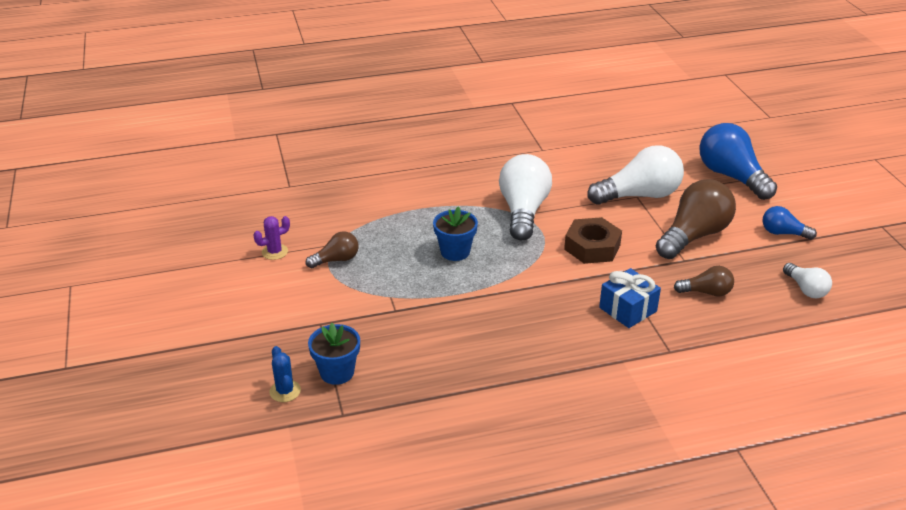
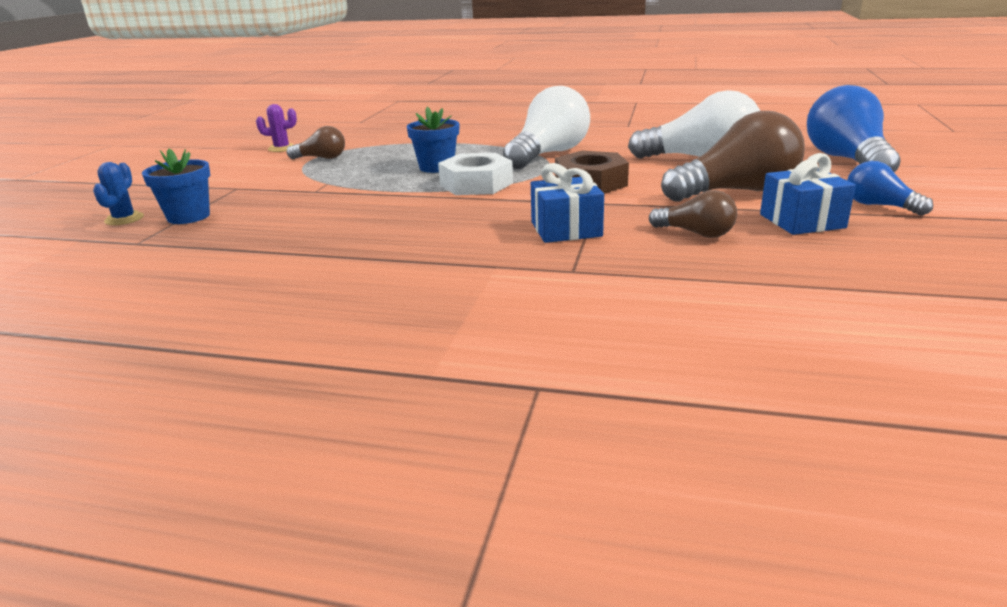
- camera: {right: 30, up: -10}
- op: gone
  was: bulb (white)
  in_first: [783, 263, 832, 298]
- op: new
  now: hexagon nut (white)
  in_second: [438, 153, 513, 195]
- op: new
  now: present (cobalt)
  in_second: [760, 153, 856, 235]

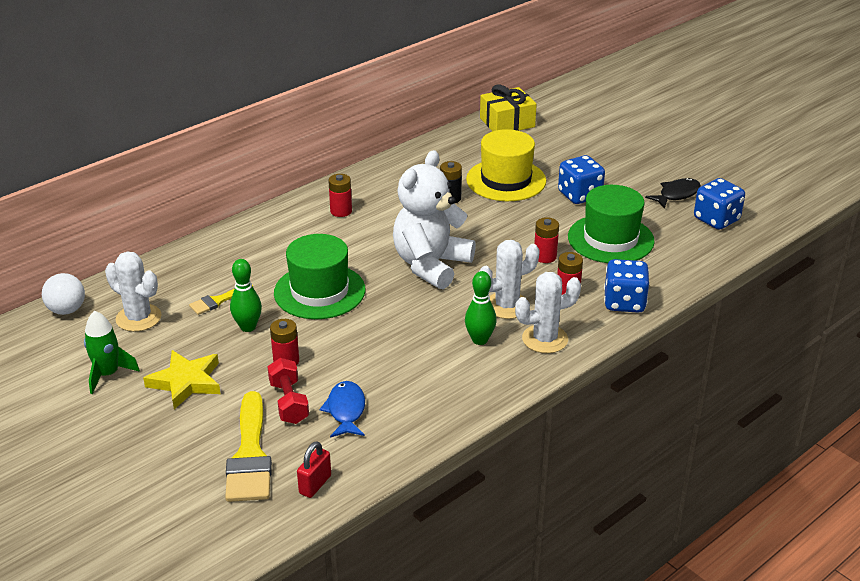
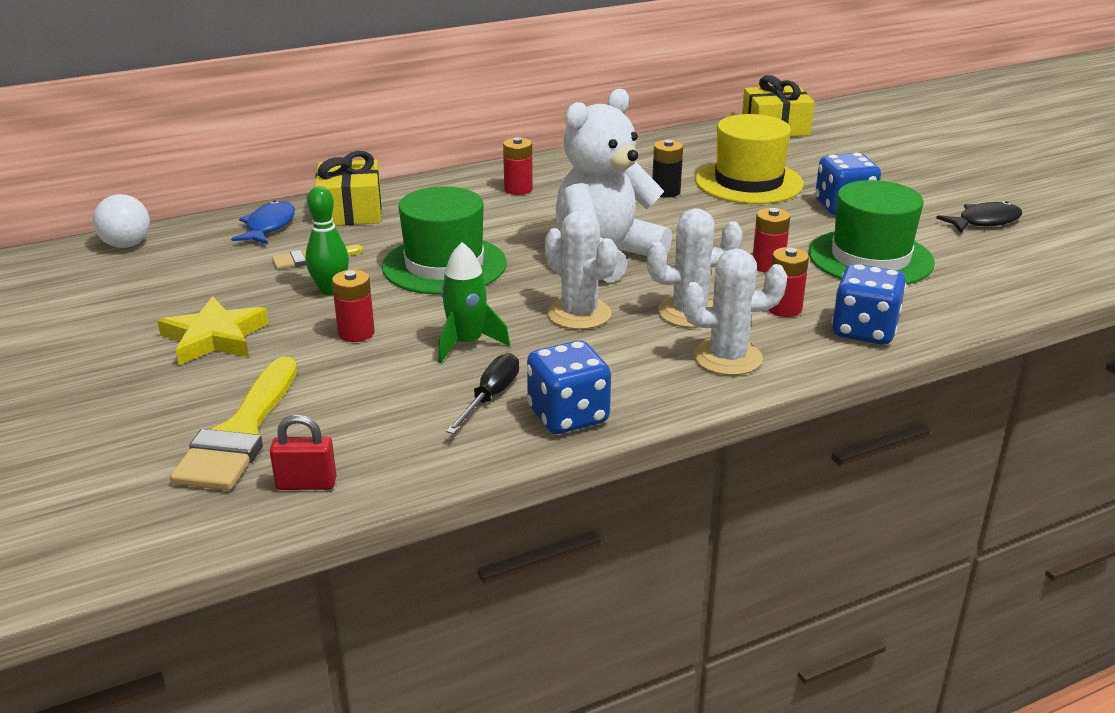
- camera: {right: 15, up: -5}
- op: shifted
  was: dice (cobalt)
  in_first: [694, 178, 745, 230]
  in_second: [527, 340, 611, 434]
- op: shifted
  was: cactus (white)
  in_first: [105, 251, 161, 332]
  in_second: [545, 210, 617, 330]
- op: gone
  was: tenpin (green)
  in_first: [465, 271, 497, 345]
- op: shifted
  was: spaceship (green)
  in_first: [84, 311, 140, 394]
  in_second: [438, 242, 510, 363]
- op: gone
  was: free weight (scarlet)
  in_first: [268, 358, 309, 424]
- op: shifted
  was: fish figure (cobalt)
  in_first: [320, 381, 365, 438]
  in_second: [231, 200, 295, 244]
- op: rotated
  was: small lock (scarlet)
  in_first: [297, 441, 331, 498]
  in_second: [270, 415, 337, 490]
  clockwise: 45
- op: new
  now: present (golden)
  in_second: [315, 151, 381, 226]
- op: new
  now: screwdriver (ebony)
  in_second: [446, 353, 519, 434]

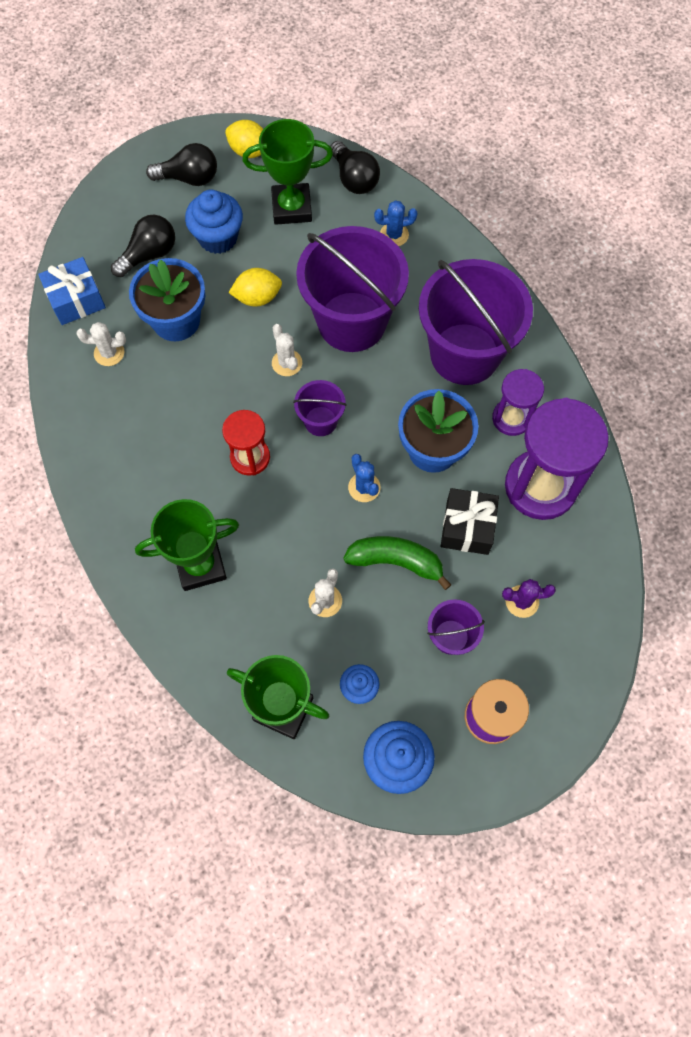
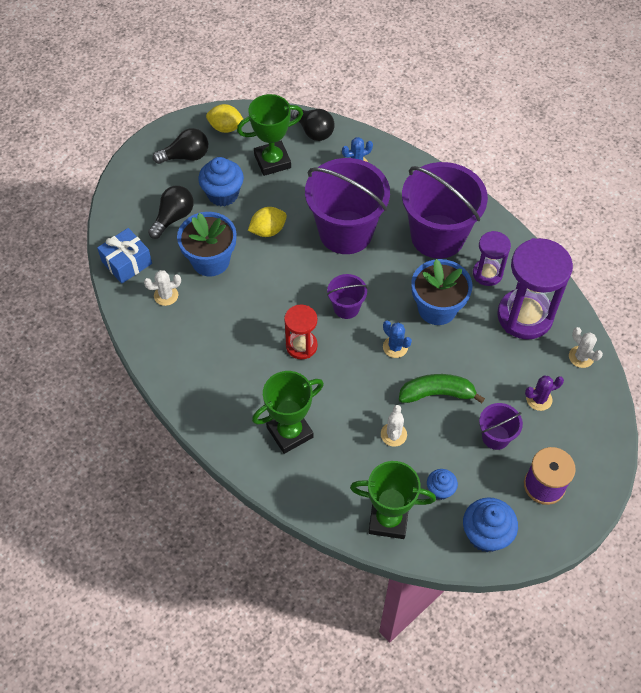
- camera: {right: -15, up: -10}
- op: shifted
  was: cactus (white)
  in_first: [272, 324, 302, 376]
  in_second: [569, 327, 603, 368]
- op: gone
  was: present (ebony)
  in_first: [441, 488, 499, 555]

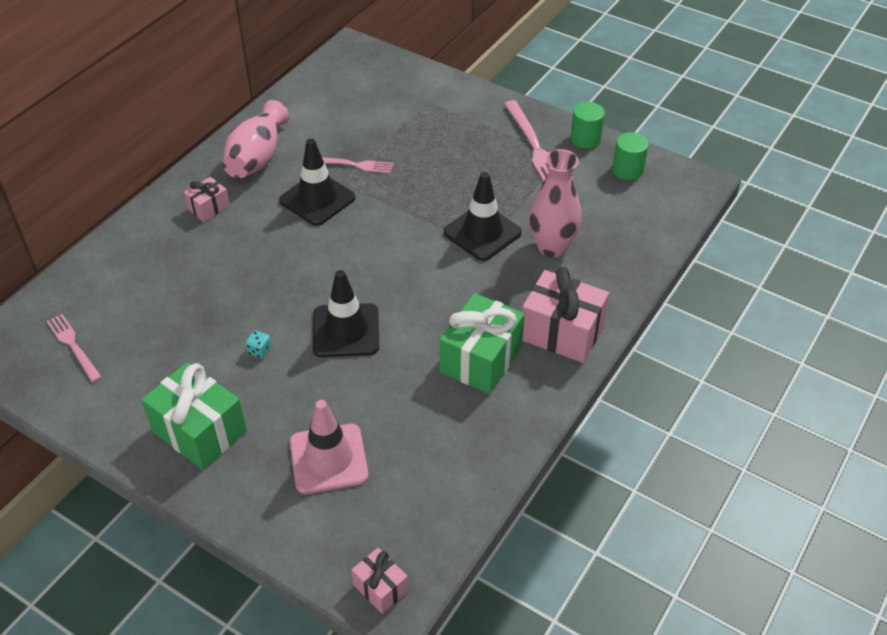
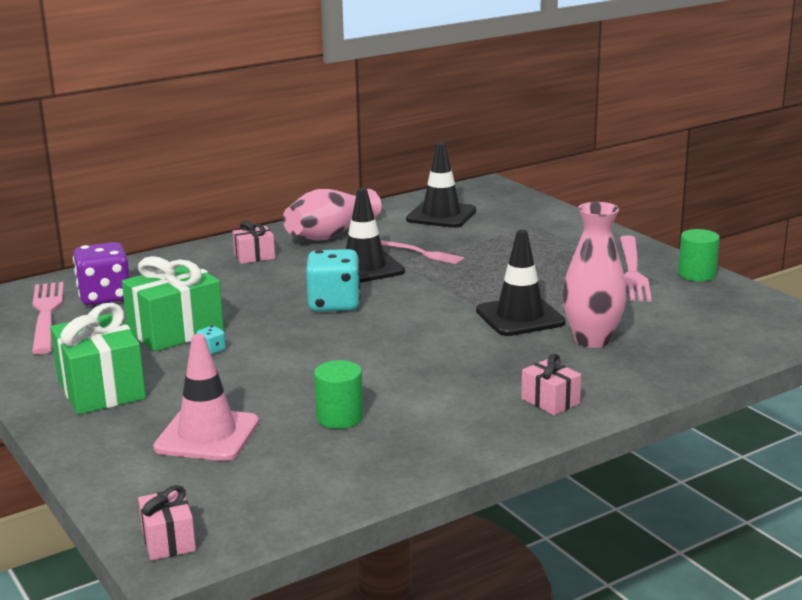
- camera: {right: 25, up: -25}
- op: shifted
  was: cylinder (green)
  in_first: [612, 132, 649, 180]
  in_second: [314, 360, 363, 429]
- op: scaled
  was: present (rose-pink)
  in_first: [522, 267, 609, 363]
  in_second: [521, 354, 581, 415]
  ratio: 0.53
- op: shifted
  was: safety cone (ebony)
  in_first: [313, 270, 379, 357]
  in_second: [406, 142, 476, 228]
- op: shifted
  was: present (green)
  in_first: [440, 293, 525, 394]
  in_second: [122, 256, 224, 352]
- op: scaled
  was: dinner fork (rose-pink)
  in_first: [46, 314, 102, 382]
  in_second: [32, 282, 64, 354]
  ratio: 1.58
- op: new
  now: dice (royal purple)
  in_second: [73, 242, 130, 305]
- op: new
  now: dice (teal)
  in_second: [306, 249, 361, 312]

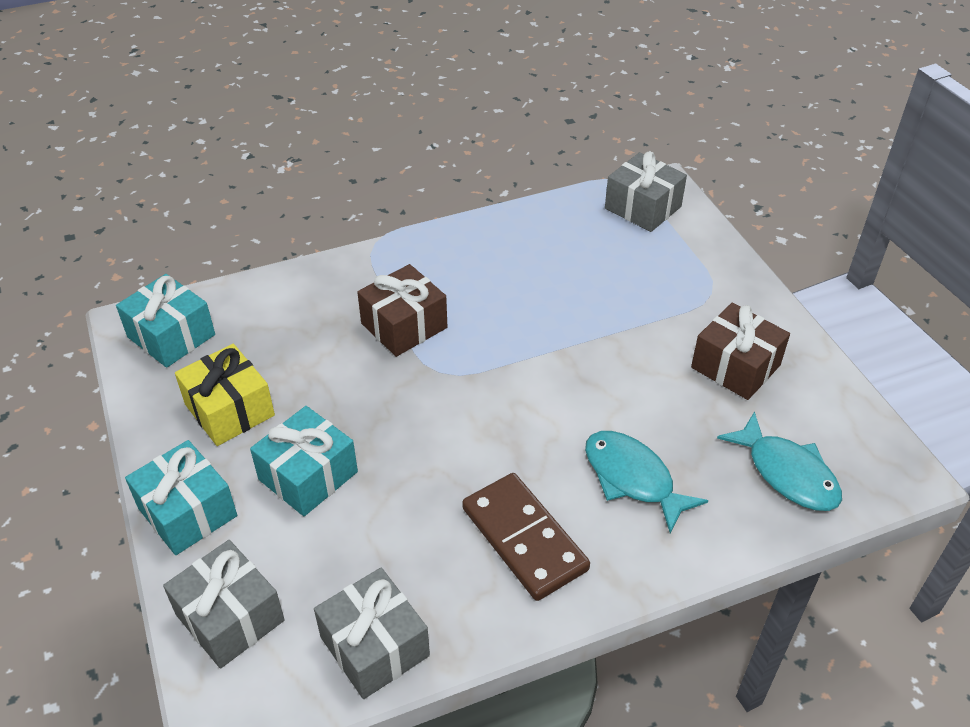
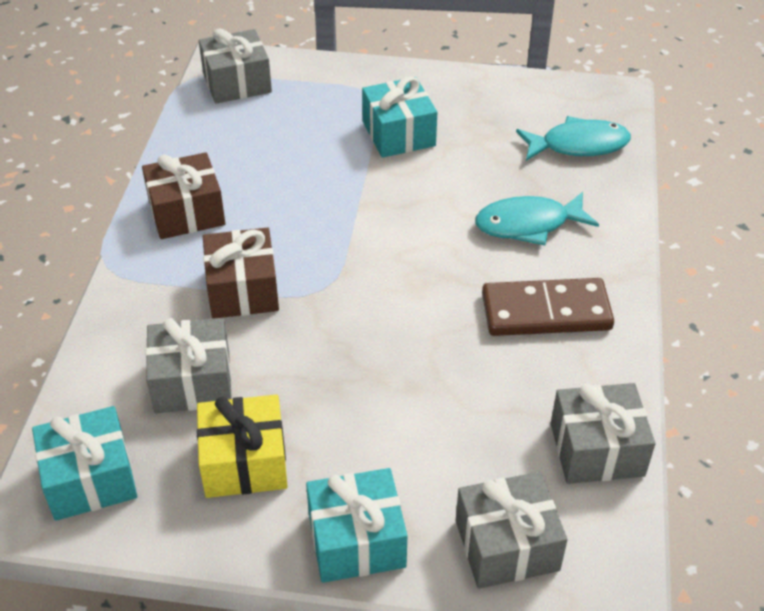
- camera: {right: -60, up: 0}
- op: shifted
  was: present (russet)
  in_first: [691, 303, 790, 400]
  in_second: [142, 152, 225, 239]
- op: shifted
  was: present (teal)
  in_first: [250, 406, 358, 516]
  in_second: [362, 76, 437, 158]
- op: new
  now: present (gray)
  in_second: [146, 318, 232, 414]

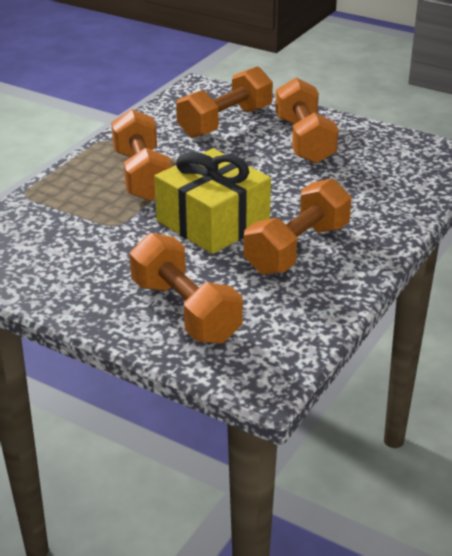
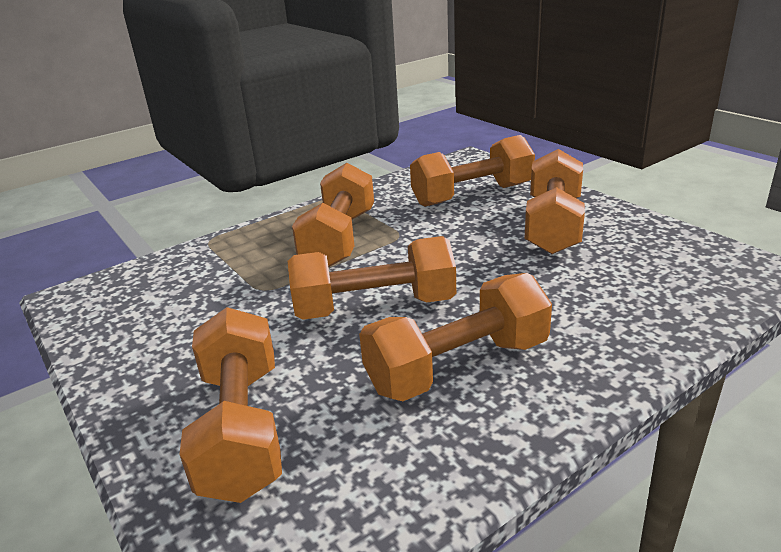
- camera: {right: 25, up: -5}
- op: swapped
  was: present (golden)
  now: free weight (orange)
  in_first: [154, 148, 271, 254]
  in_second: [288, 236, 456, 320]

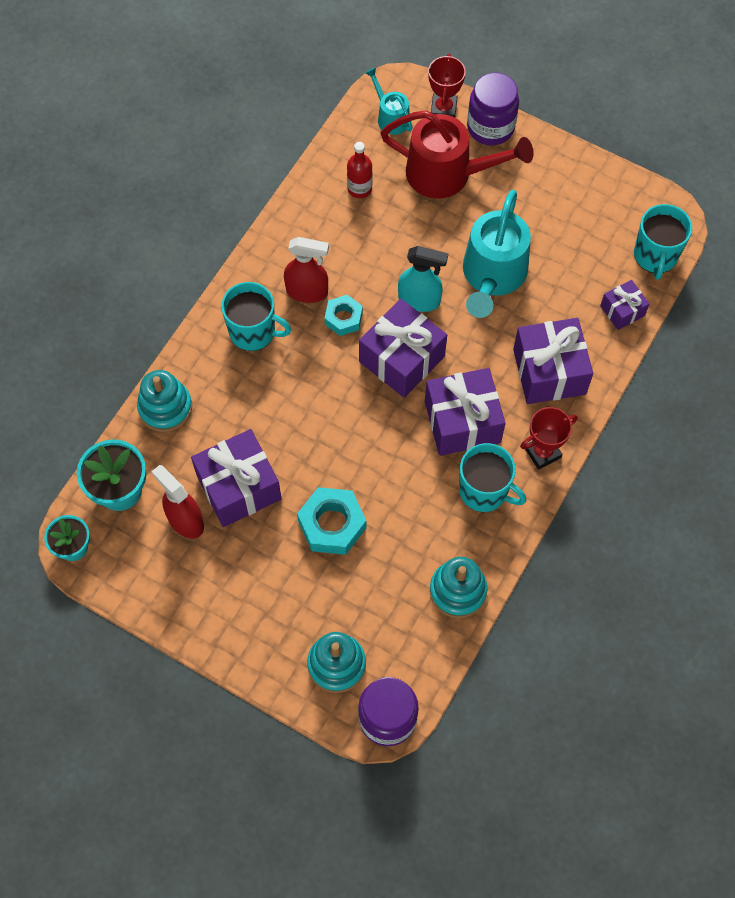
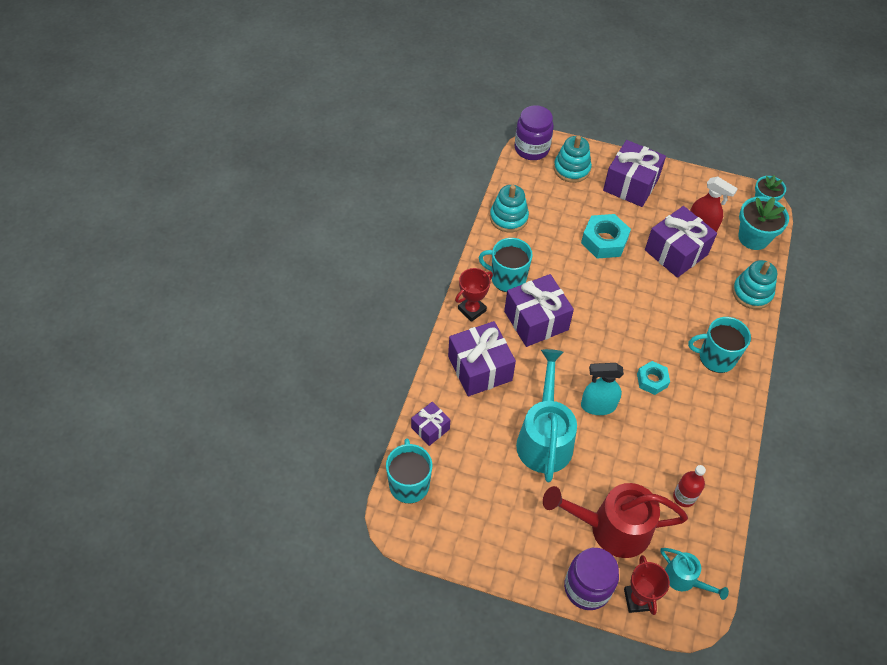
- camera: {right: 165, up: -10}
- op: gone
  was: spray bottle (scarlet)
  in_first: [284, 237, 329, 303]
- op: shifted
  was: present (royal purple)
  in_first: [359, 299, 447, 398]
  in_second: [603, 140, 666, 207]

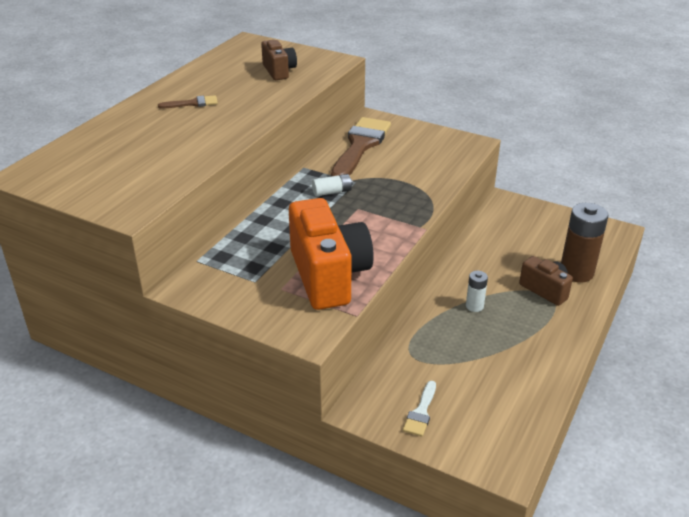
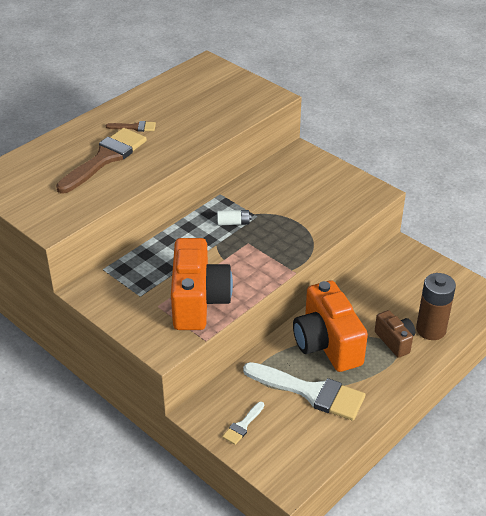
- camera: {right: 15, up: 5}
- op: gone
  was: compact camera (russet)
  in_first: [261, 40, 297, 80]
- op: shifted
  was: paintbrush (russet)
  in_first: [331, 117, 391, 176]
  in_second: [56, 128, 147, 193]
- op: swapped
  was: power cell (white)
  now: compact camera (orange)
  in_first: [466, 271, 488, 312]
  in_second: [293, 280, 368, 372]
- op: new
  now: paintbrush (white)
  in_second: [243, 362, 365, 421]

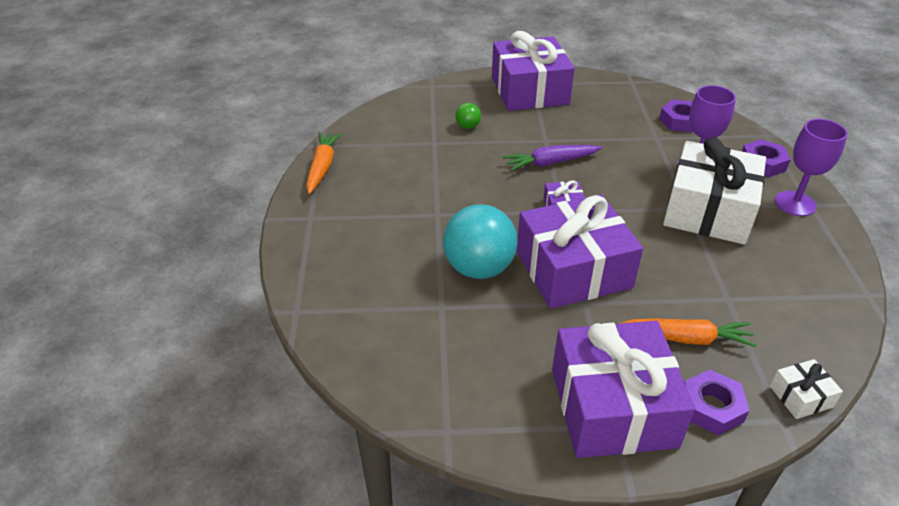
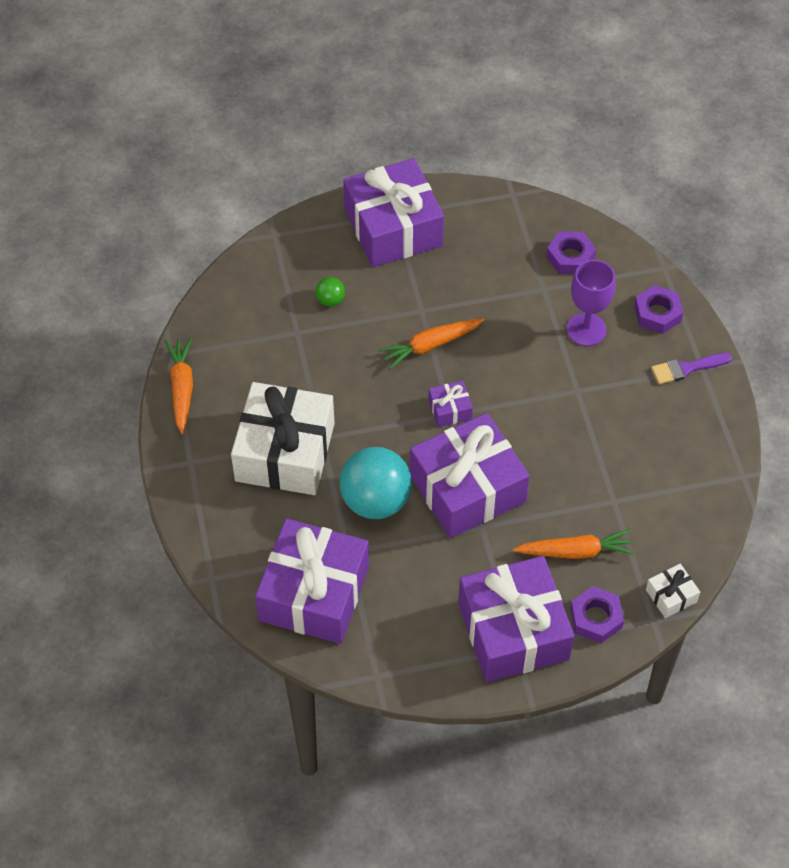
- camera: {right: -10, up: 15}
- op: swapped
  was: chalice (royal purple)
  now: paintbrush (royal purple)
  in_first: [775, 119, 848, 216]
  in_second: [651, 353, 732, 385]
- op: shifted
  was: present (white)
  in_first: [663, 137, 766, 245]
  in_second: [231, 382, 335, 495]
- op: repainted
  was: carrot (royal purple)
  now: carrot (orange)
  in_first: [503, 145, 602, 171]
  in_second: [378, 318, 484, 369]
- op: new
  now: present (royal purple)
  in_second: [255, 518, 369, 644]

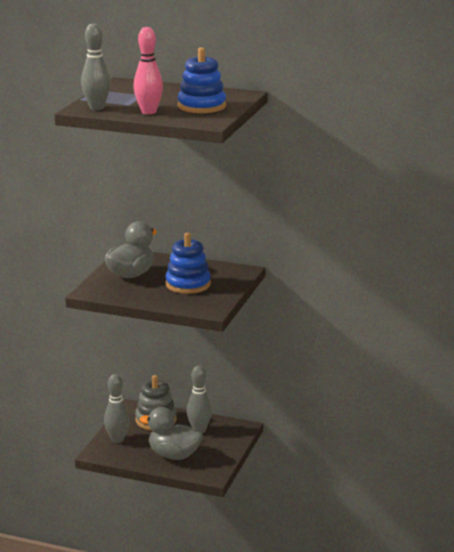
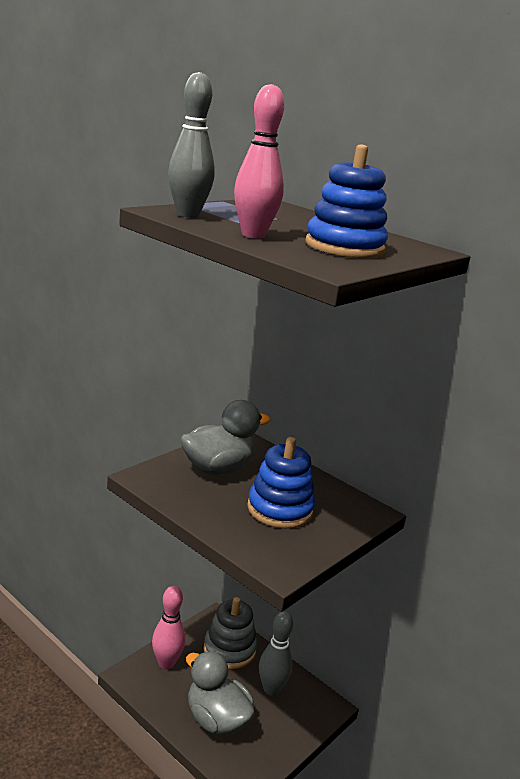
- camera: {right: 20, up: 0}
- op: repainted
  was: tenpin (gray)
  now: tenpin (rose-pink)
  in_first: [104, 374, 130, 443]
  in_second: [152, 585, 185, 669]

